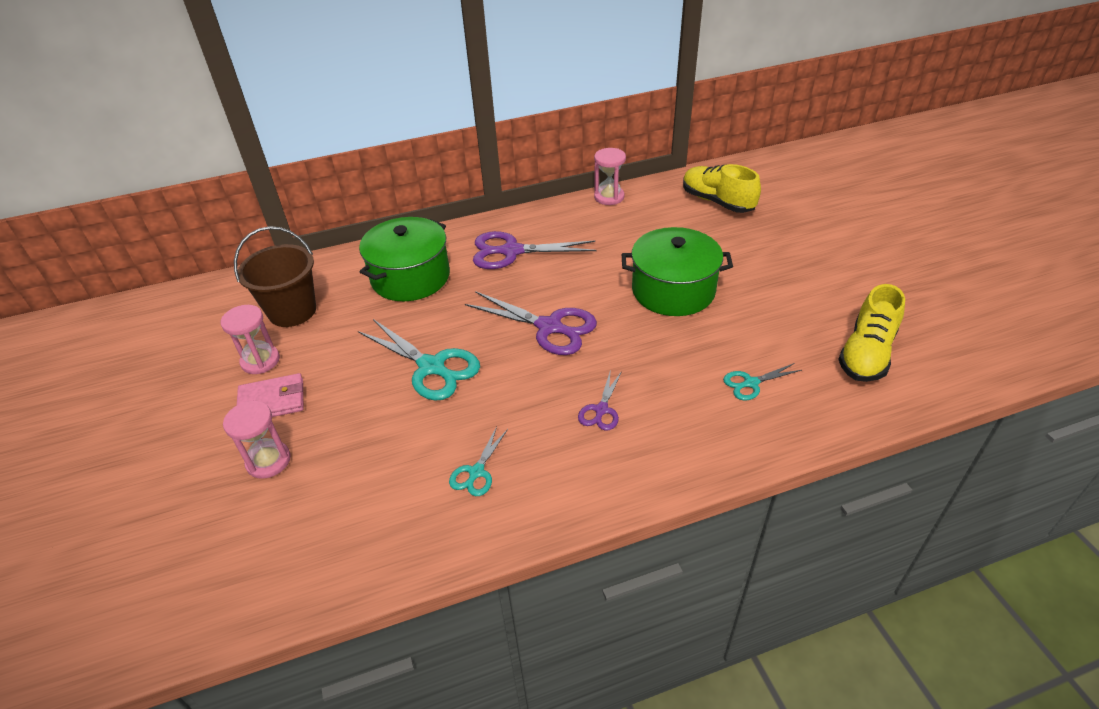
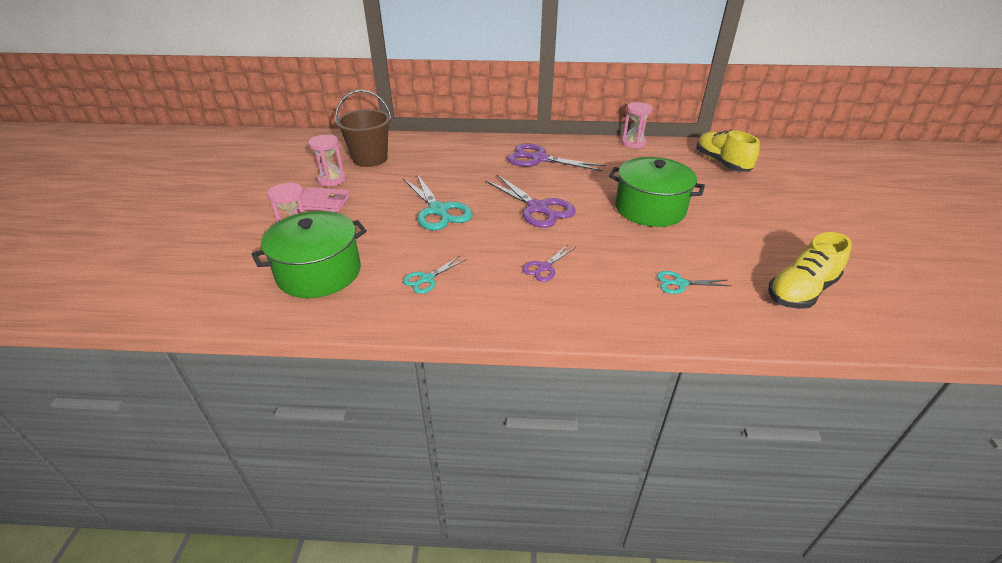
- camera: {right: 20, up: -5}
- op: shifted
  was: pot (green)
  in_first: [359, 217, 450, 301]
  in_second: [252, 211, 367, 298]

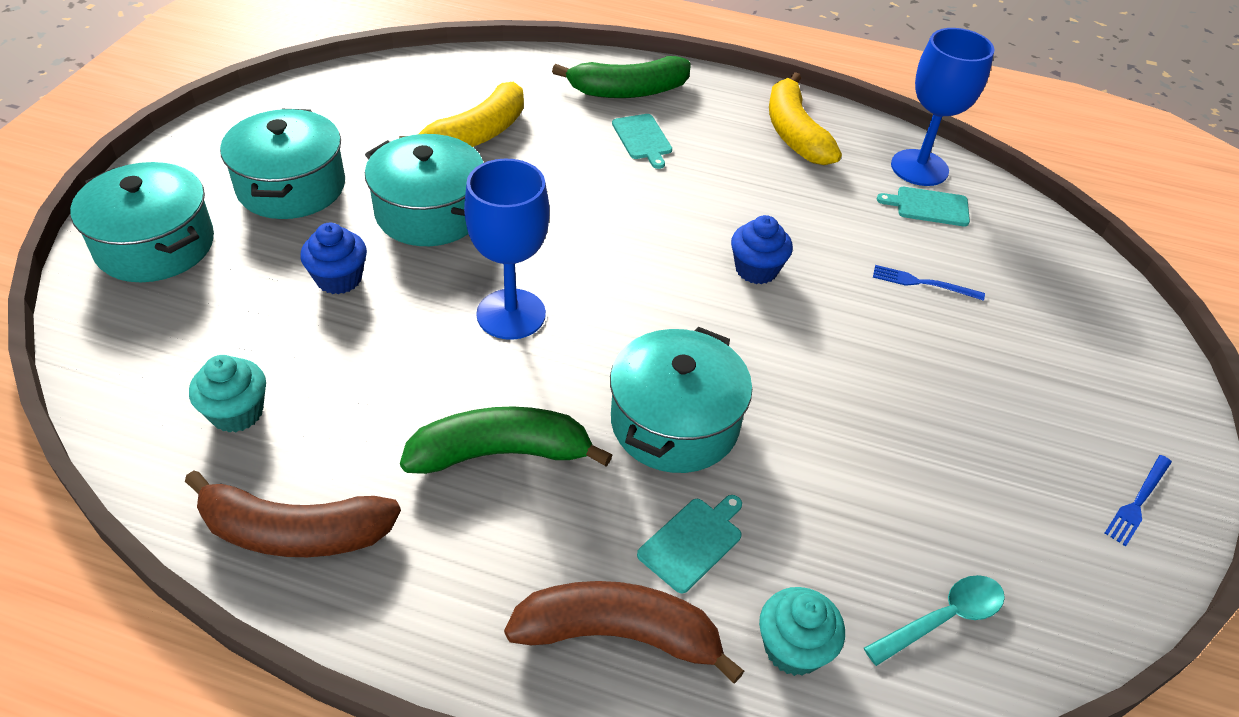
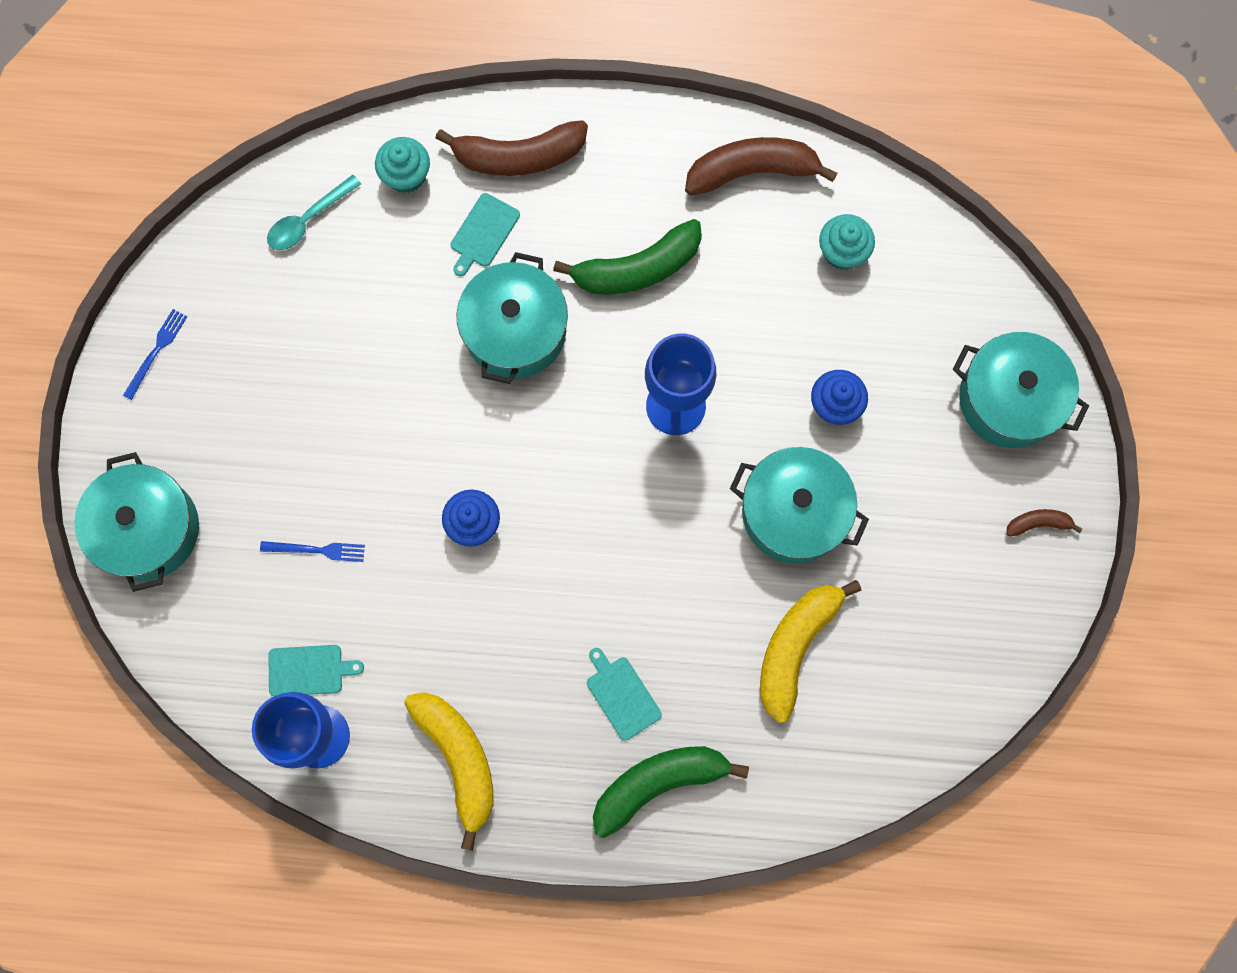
- camera: {right: 170, up: 30}
- op: shifted
  was: pot (teal)
  in_first: [220, 109, 345, 219]
  in_second: [74, 452, 199, 592]
- op: new
  now: banana fruit (russet)
  in_second: [1006, 509, 1082, 537]

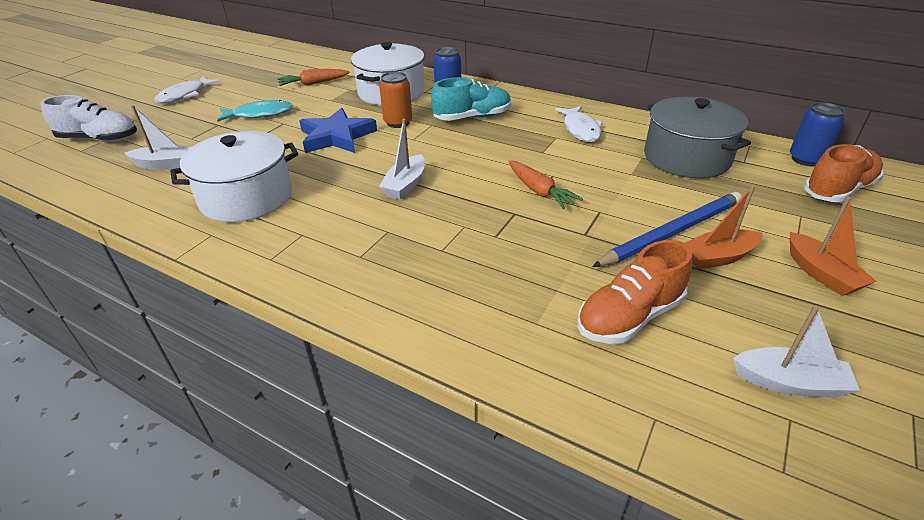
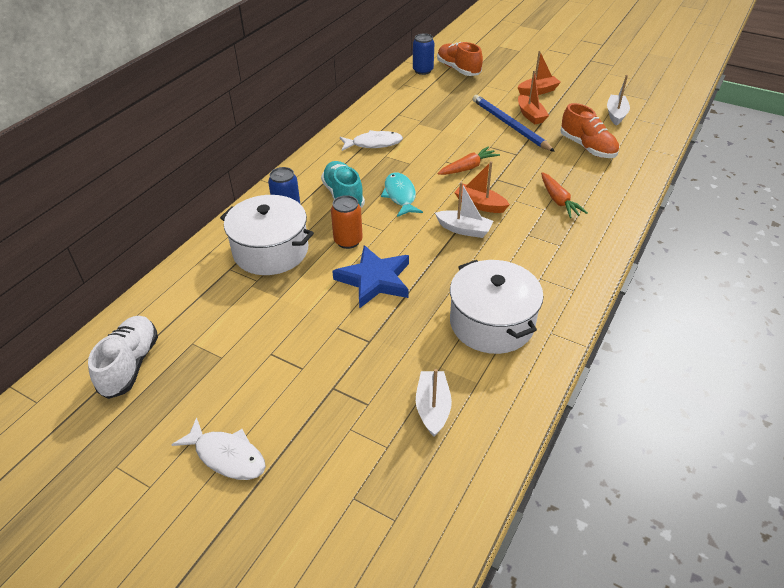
- camera: {right: -90, up: 5}
- op: shifted
  was: carrot (orange)
  in_first: [277, 69, 350, 86]
  in_second: [541, 172, 588, 218]
- op: shifted
  was: shoe (white)
  in_first: [40, 95, 137, 142]
  in_second: [88, 316, 158, 399]
- op: gone
  was: pot (gray)
  in_first: [644, 97, 751, 178]
- op: shifted
  was: fish figure (teal)
  in_first: [217, 100, 293, 122]
  in_second: [381, 172, 423, 217]
- op: new
  now: toy boat (orange)
  in_second: [454, 161, 510, 213]

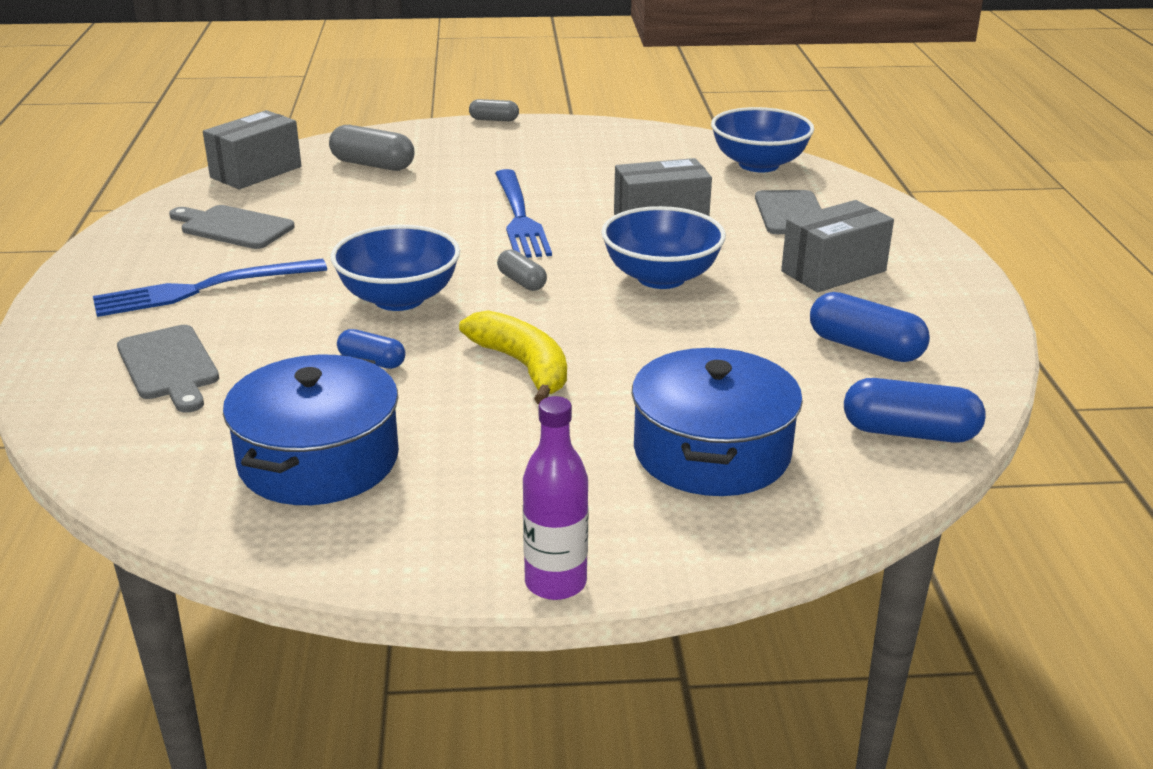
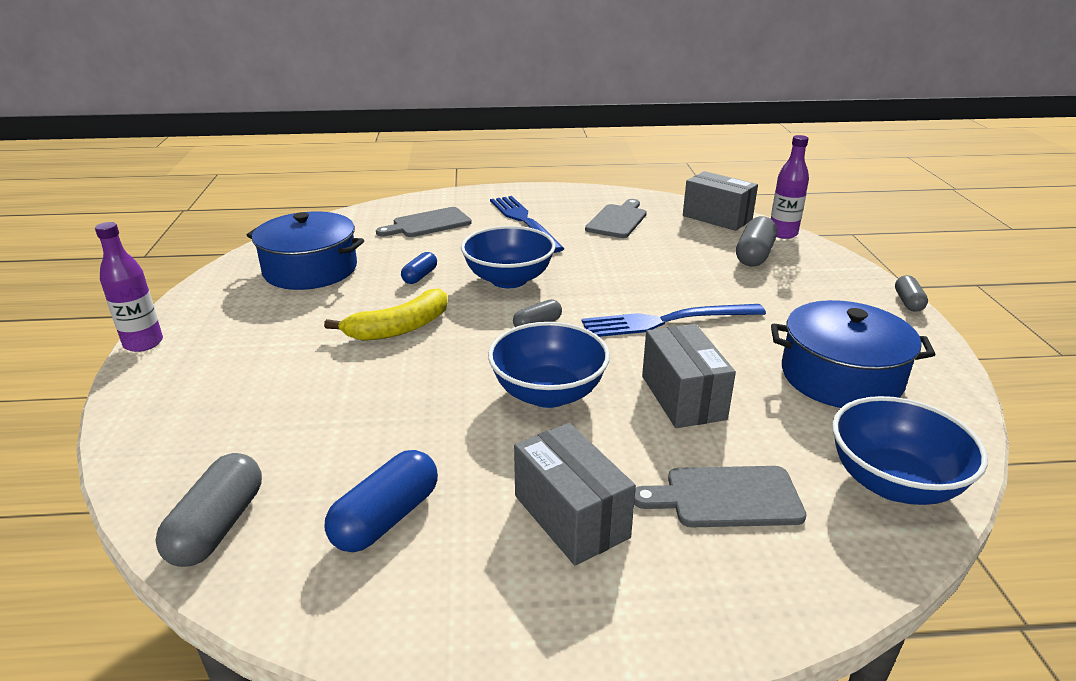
- camera: {right: 90, up: 0}
- op: shifted
  was: pot (cobalt)
  in_first: [632, 348, 803, 496]
  in_second: [771, 300, 936, 408]
- op: repainted
  was: pill shape (cobalt)
  now: pill shape (gray)
  in_first: [844, 378, 986, 443]
  in_second: [156, 453, 262, 567]
- op: new
  now: drink bottle (royal purple)
  in_second: [771, 135, 809, 239]

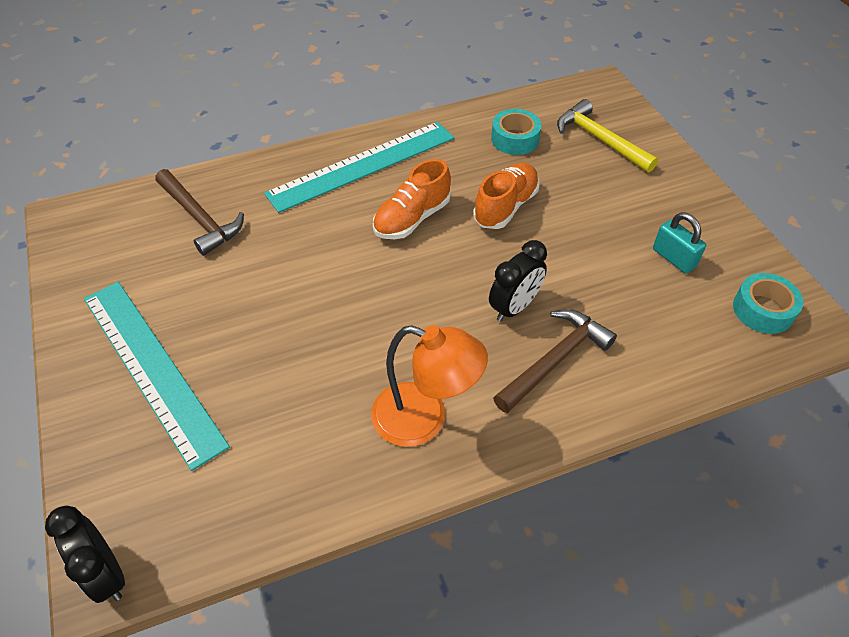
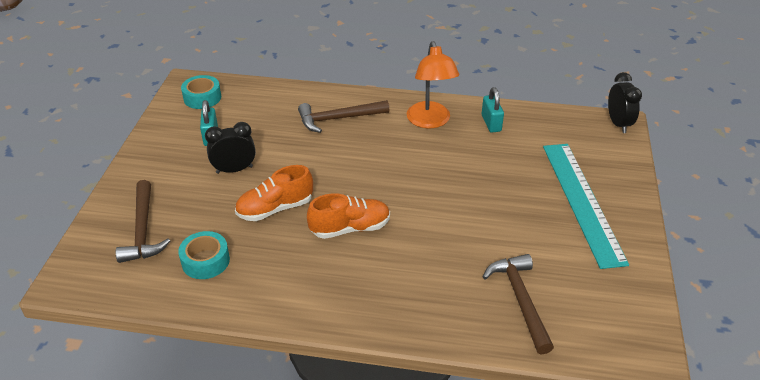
- camera: {right: -150, up: -10}
- op: repainted
  was: carpenter's hammer (golden)
  now: carpenter's hammer (russet)
  in_first: [557, 99, 658, 172]
  in_second: [116, 180, 170, 263]
- op: gone
  was: measuring stick (teal)
  in_first: [264, 122, 454, 213]
- op: shifted
  was: bedside clock (ebony)
  in_first: [489, 240, 547, 322]
  in_second: [205, 122, 256, 174]
- op: rotated
  was: desk lamp (orange)
  in_first: [371, 325, 488, 447]
  in_second: [407, 41, 459, 128]
  clockwise: -150
- op: new
  now: small lock (teal)
  in_second: [482, 87, 504, 132]

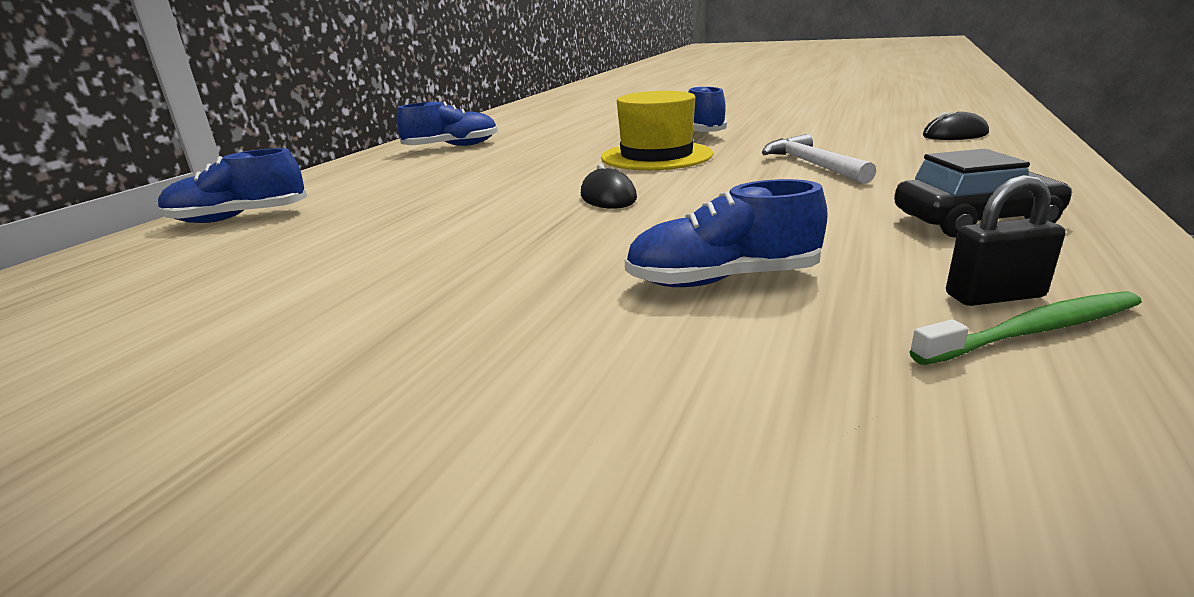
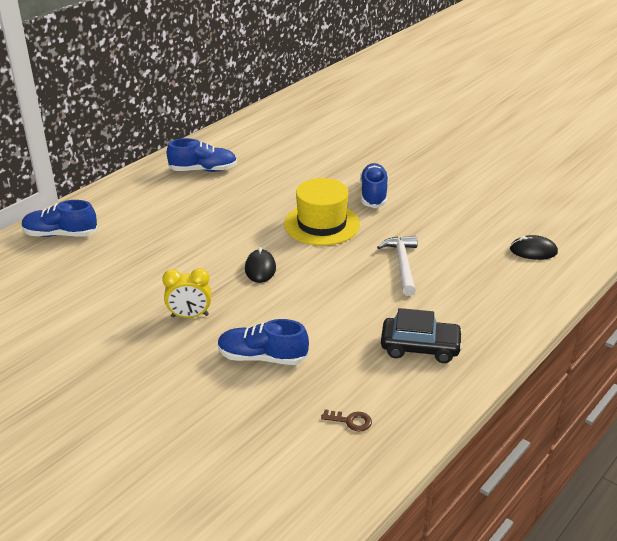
- camera: {right: 15, up: 10}
- op: gone
  was: small lock (ebony)
  in_first: [946, 175, 1065, 306]
- op: swapped
  was: tooth brush (green)
  now: key (russet)
  in_first: [909, 292, 1142, 365]
  in_second: [321, 410, 372, 432]
- op: new
  now: bedside clock (golden)
  in_second: [162, 268, 211, 318]

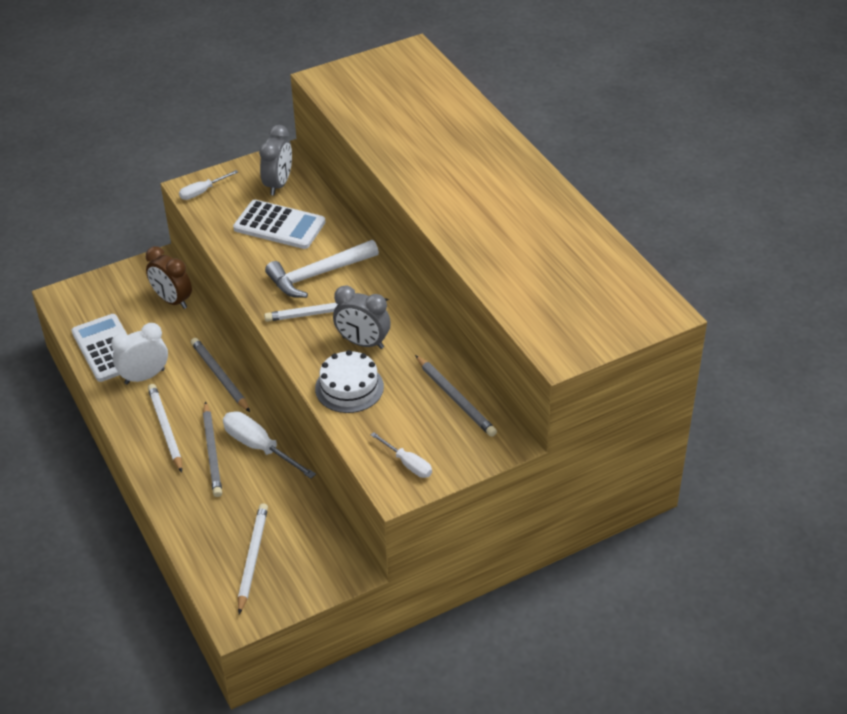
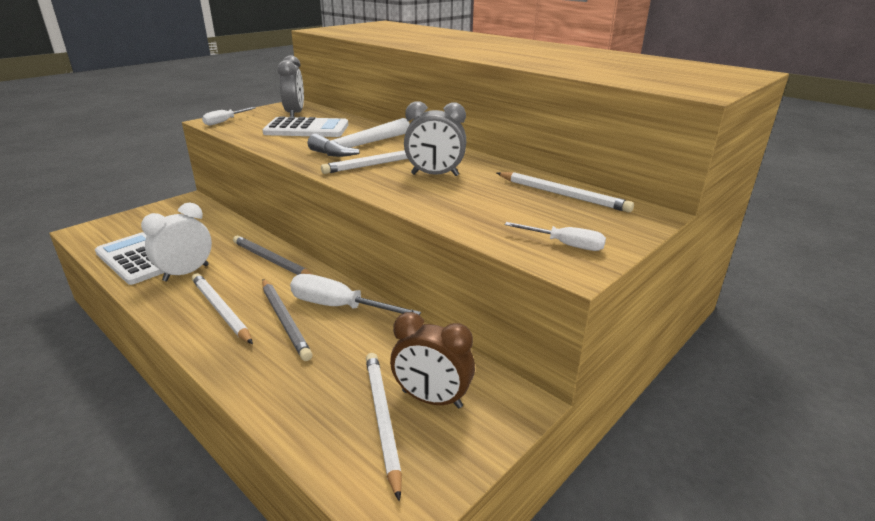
- camera: {right: -20, up: -15}
- op: shifted
  was: bedside clock (russet)
  in_first: [146, 246, 192, 309]
  in_second: [390, 312, 475, 408]
- op: gone
  was: cake (white)
  in_first: [315, 350, 384, 413]
- op: repainted
  was: lead pencil (gray)
  now: lead pencil (white)
  in_first: [415, 355, 497, 437]
  in_second: [497, 172, 634, 213]

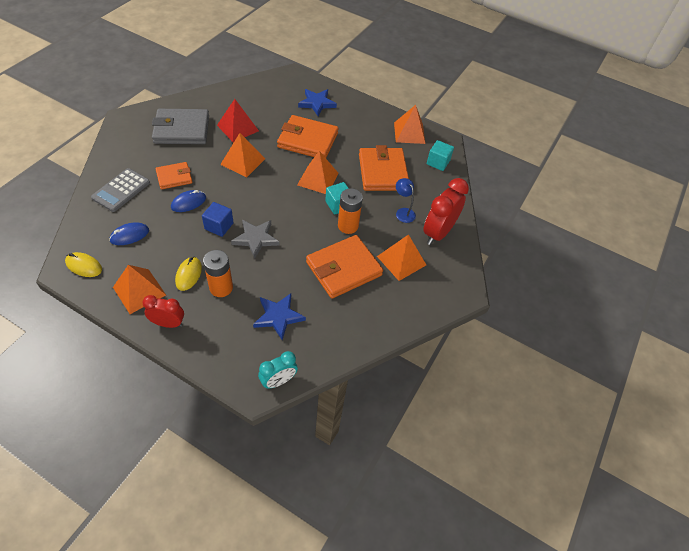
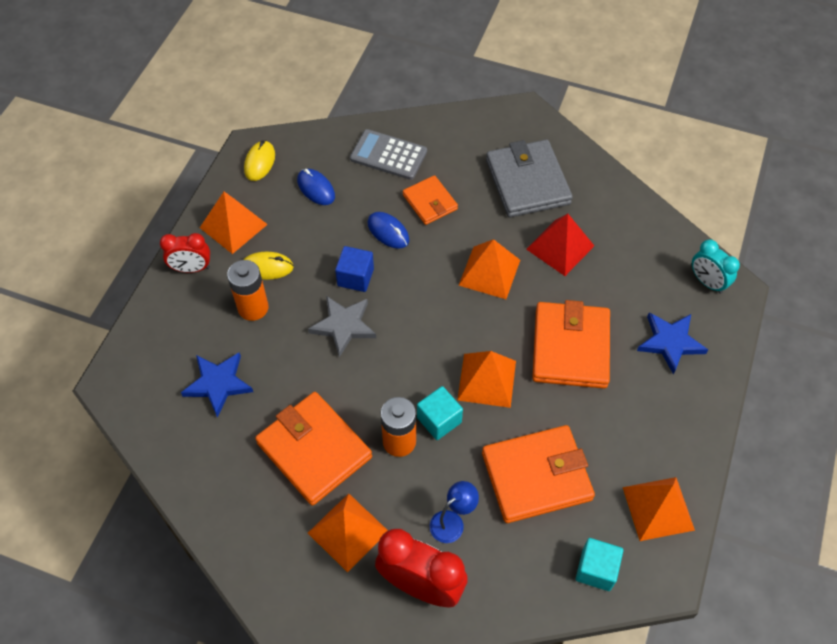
- camera: {right: 85, up: 5}
- op: rotated
  was: bedside clock (scarlet)
  in_first: [142, 295, 184, 328]
  in_second: [160, 233, 210, 273]
  clockwise: 90
- op: shifted
  was: bedside clock (teal)
  in_first: [258, 351, 298, 388]
  in_second: [692, 240, 740, 294]

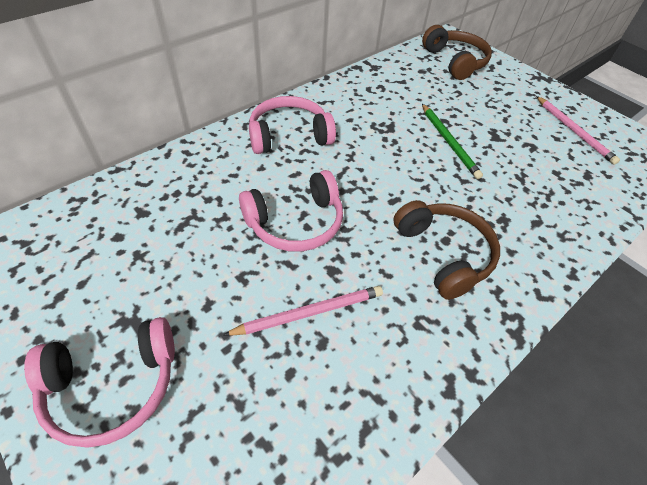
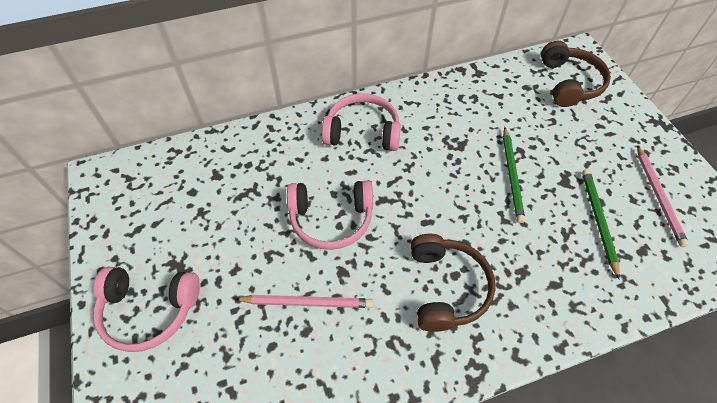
- camera: {right: 25, up: 5}
- op: new
  now: lead pencil (green)
  in_second: [582, 169, 620, 279]

